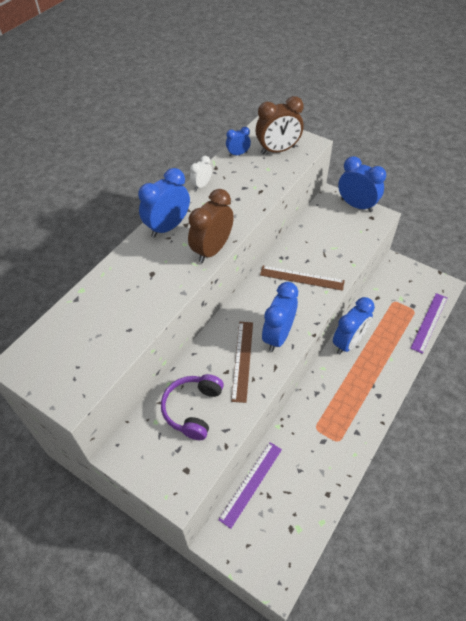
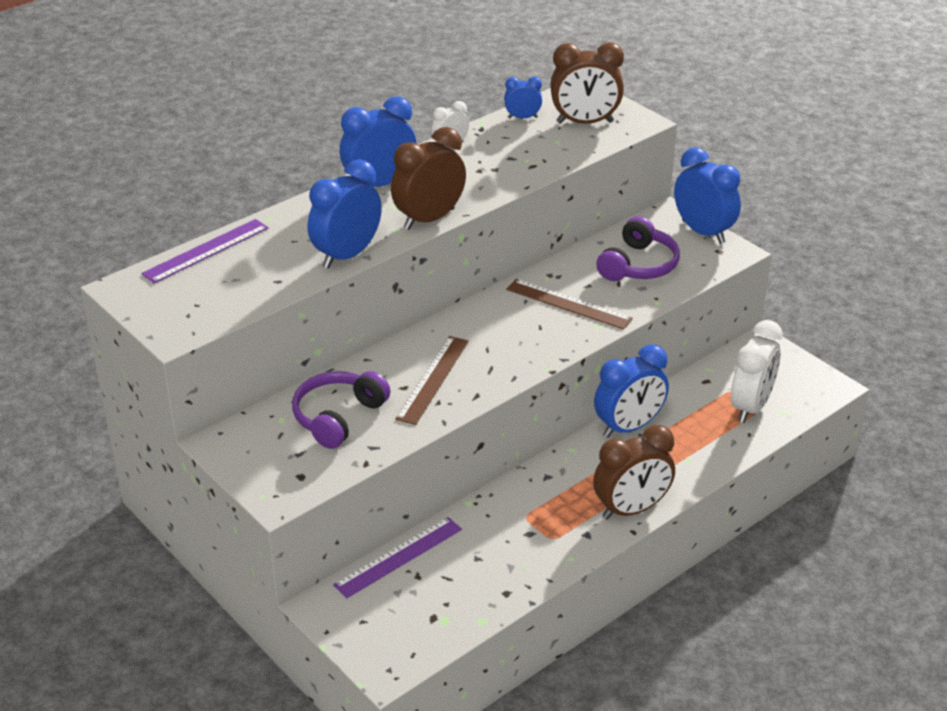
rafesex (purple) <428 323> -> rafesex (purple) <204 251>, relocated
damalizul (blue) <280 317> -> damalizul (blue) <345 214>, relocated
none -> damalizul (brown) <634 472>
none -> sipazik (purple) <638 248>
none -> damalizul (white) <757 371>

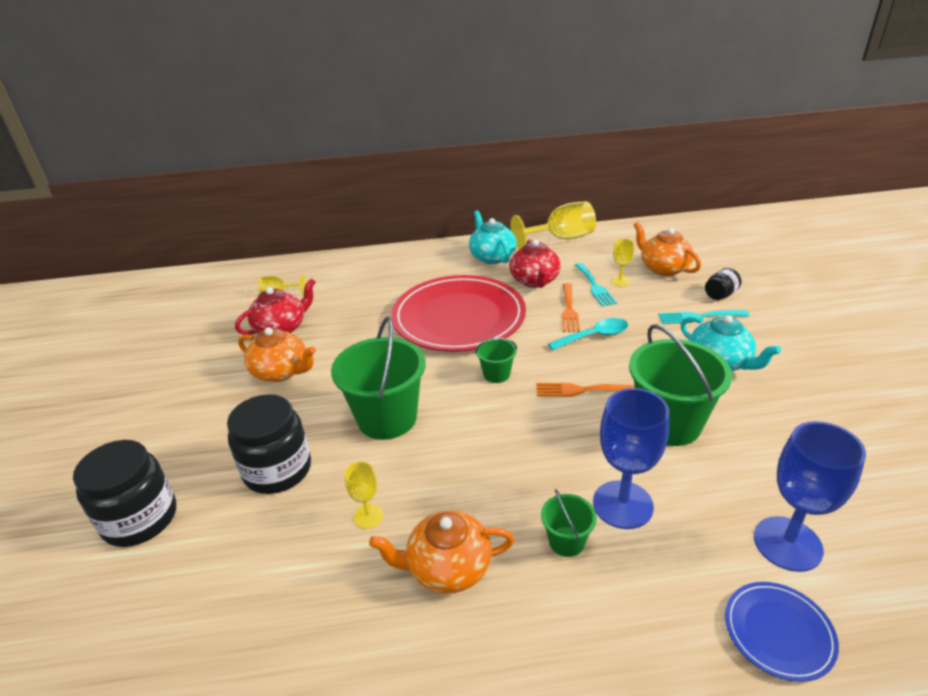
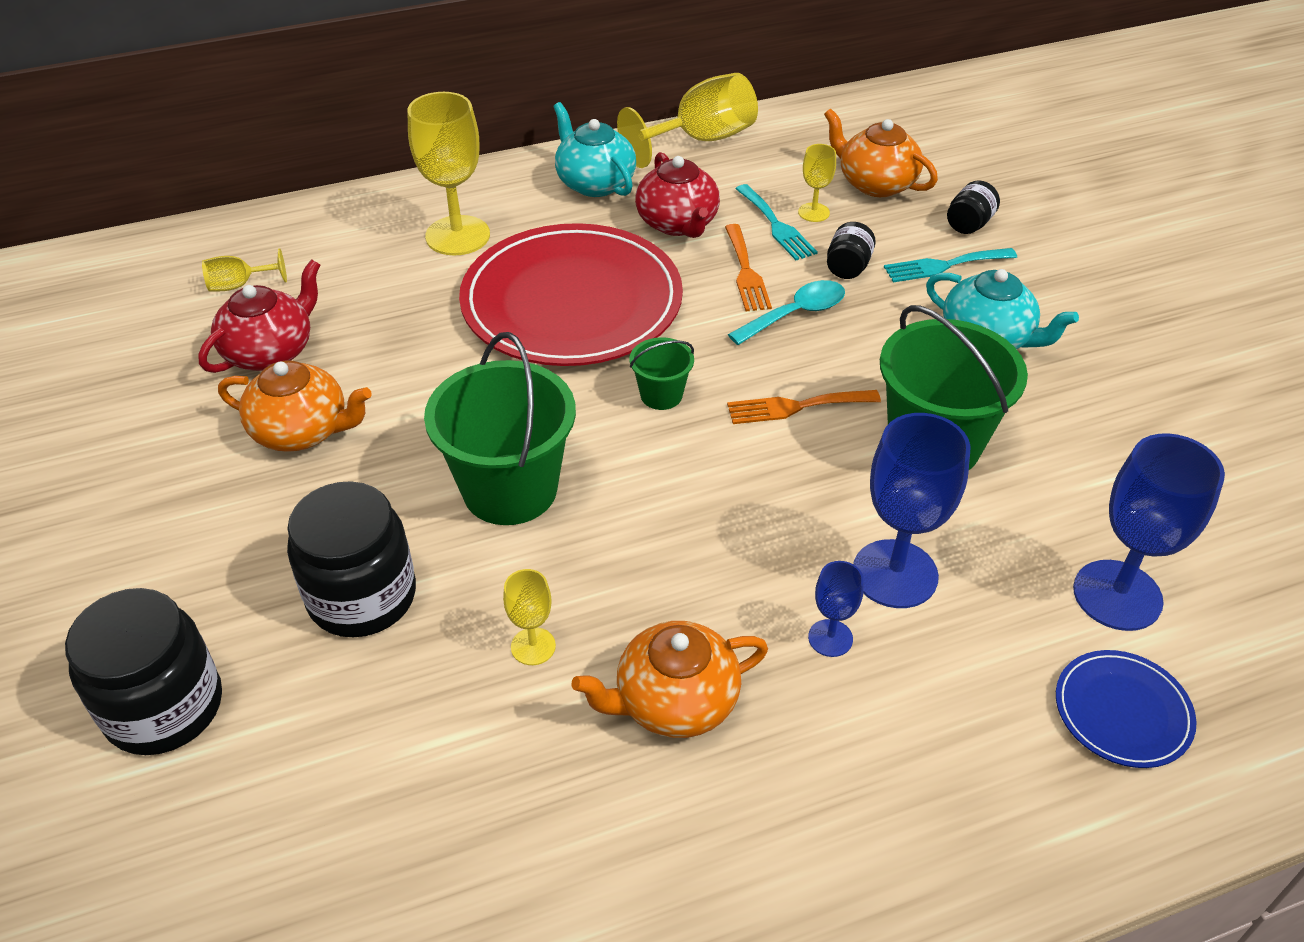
none -> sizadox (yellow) <448 174>
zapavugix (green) <569 523> -> sizadox (blue) <836 609>
none -> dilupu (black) <851 250>

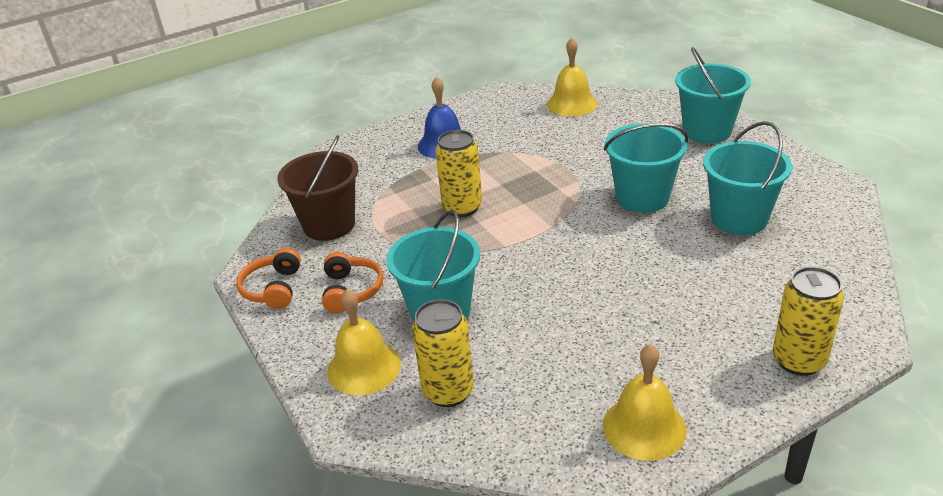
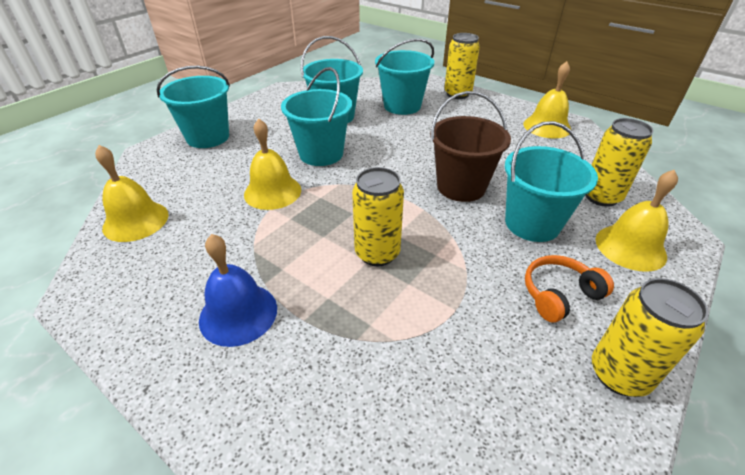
none -> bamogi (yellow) <272 164>
none -> zapavugix (turquoise) <404 77>
zapavugix (brown) <317 188> -> zapavugix (brown) <470 146>, relocated
sipazik (orange) <268 278> -> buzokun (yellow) <650 337>

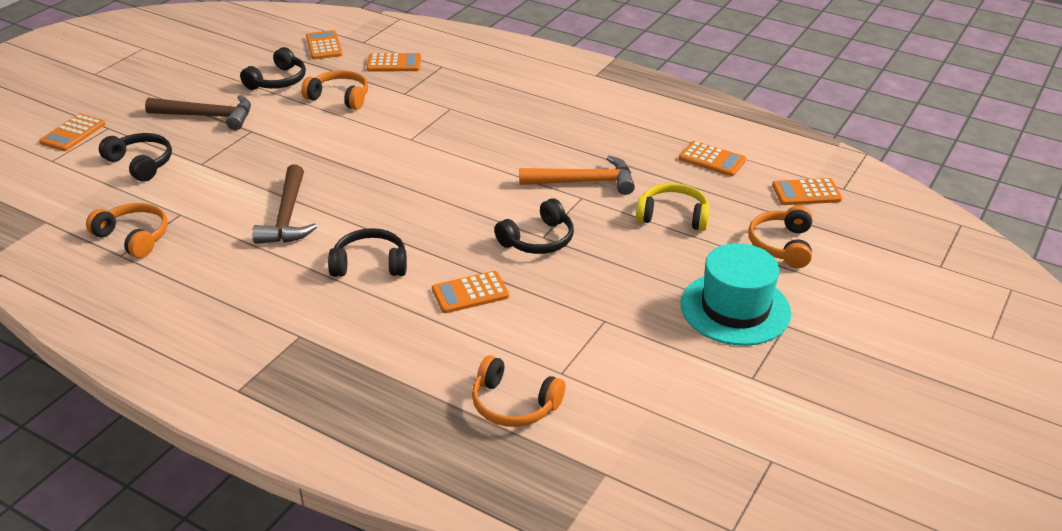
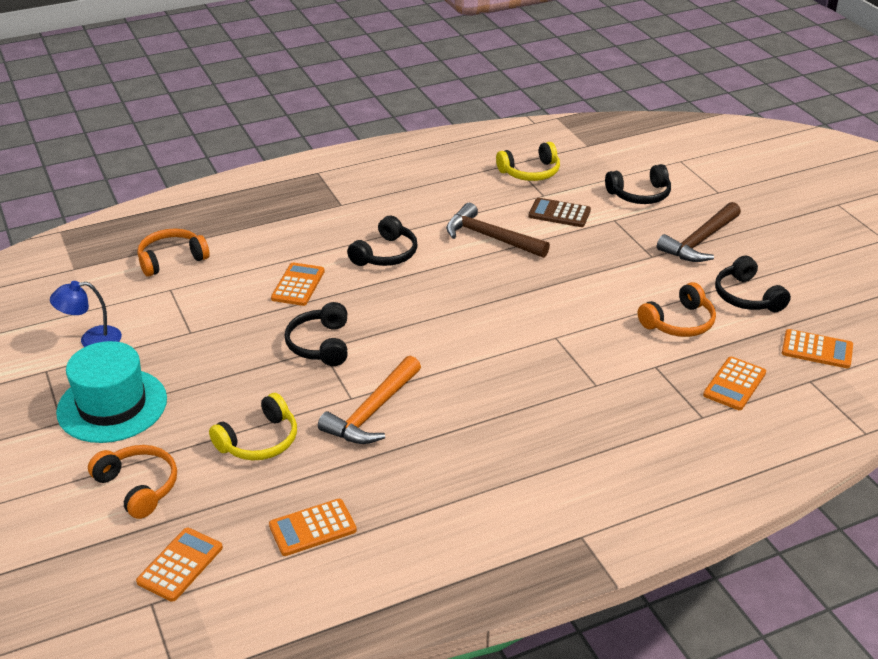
none -> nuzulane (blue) <86 314>
sipazik (orange) <127 230> -> sipazik (yellow) <528 161>
none -> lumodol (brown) <560 212>
lumodol (orange) <72 132> -> none

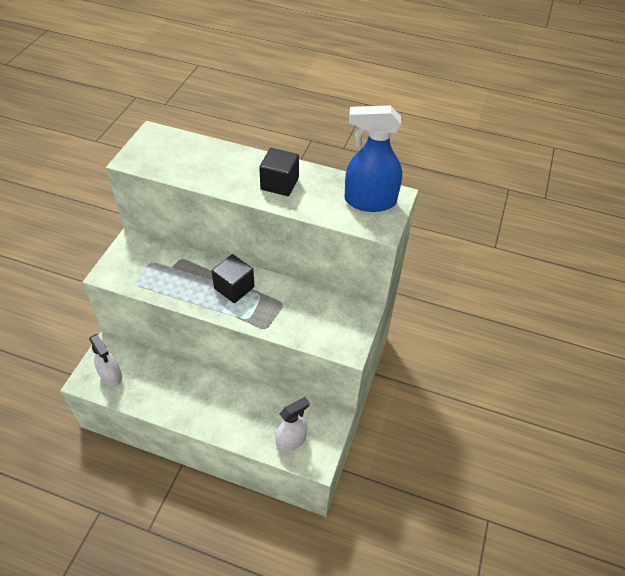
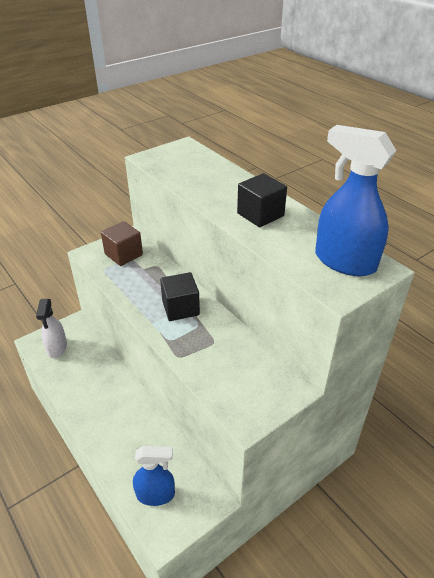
none -> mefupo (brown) <122 243>
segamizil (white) <292 424> -> segamizil (blue) <154 476>

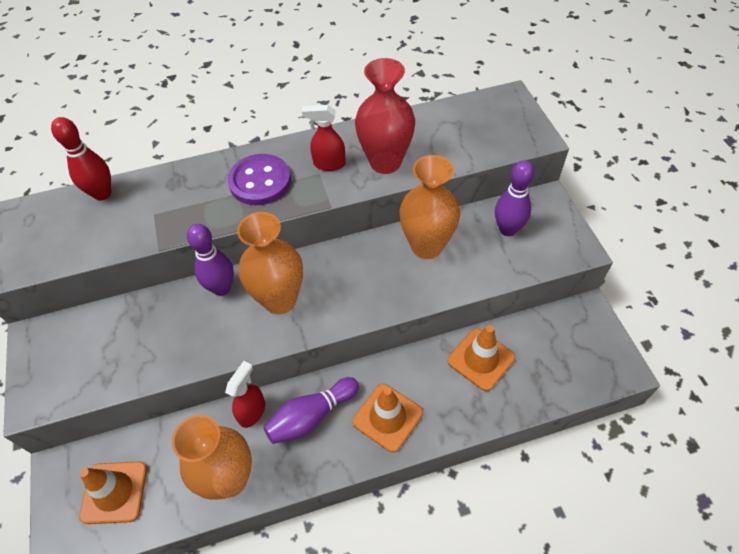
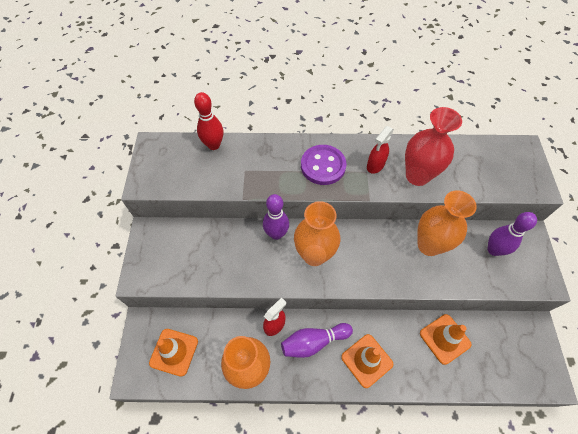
segamizil (red) <324 138> -> segamizil (red) <380 150>, 75 degrees counterclockwise

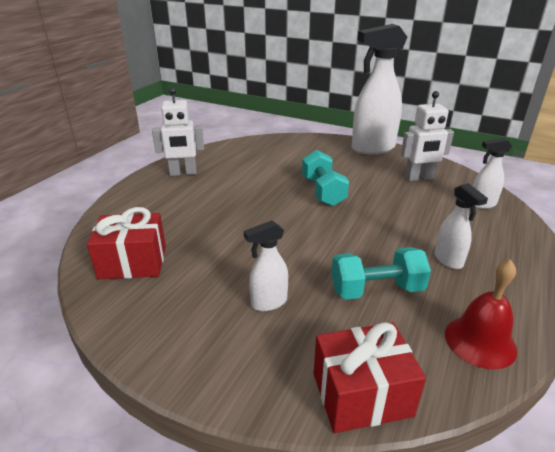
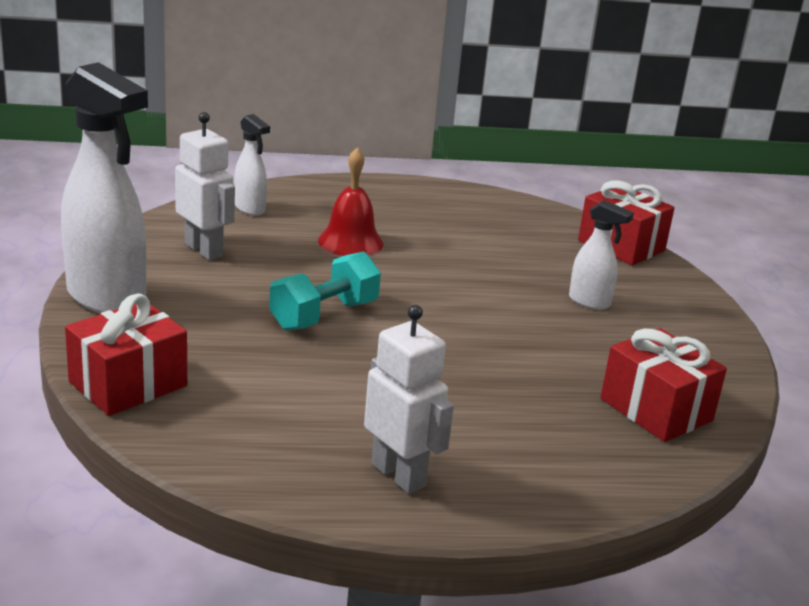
none -> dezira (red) <126 355>
bamogi (red) <481 314> -> bamogi (red) <350 201>, relocated
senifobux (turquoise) <381 273> -> none
segamizil (white) <461 226> -> none

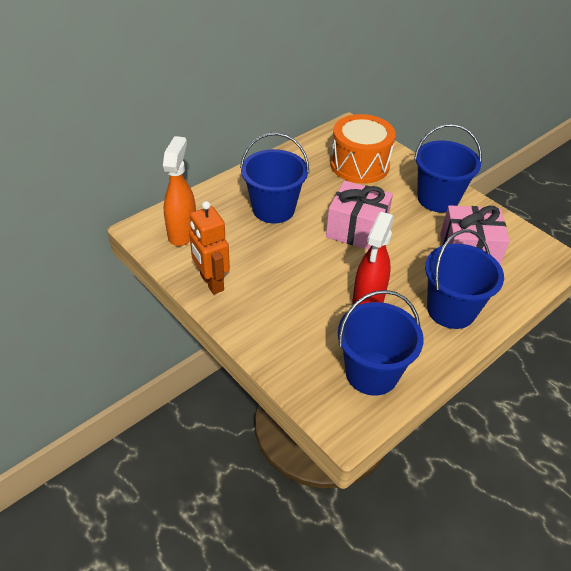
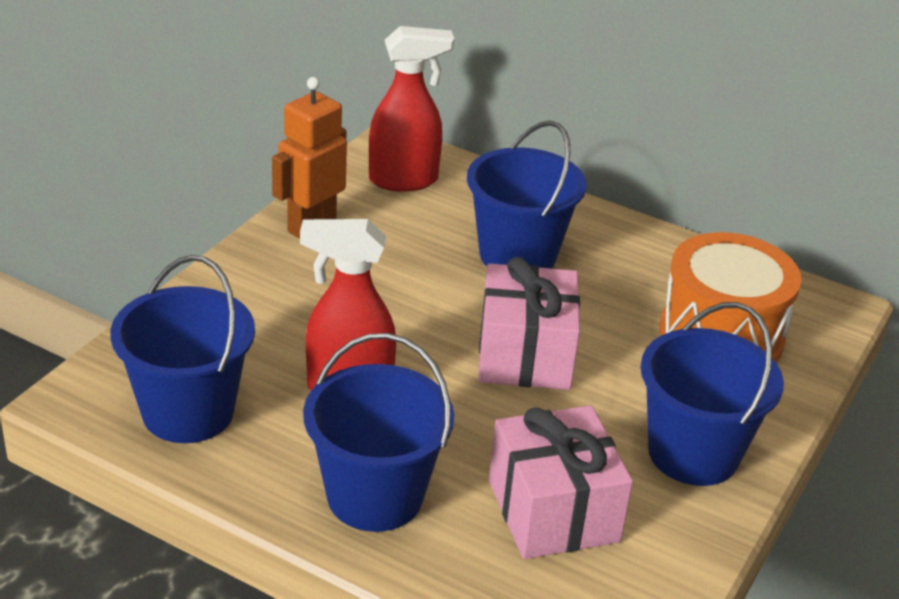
segamizil (orange) <179 191> -> segamizil (red) <411 109>

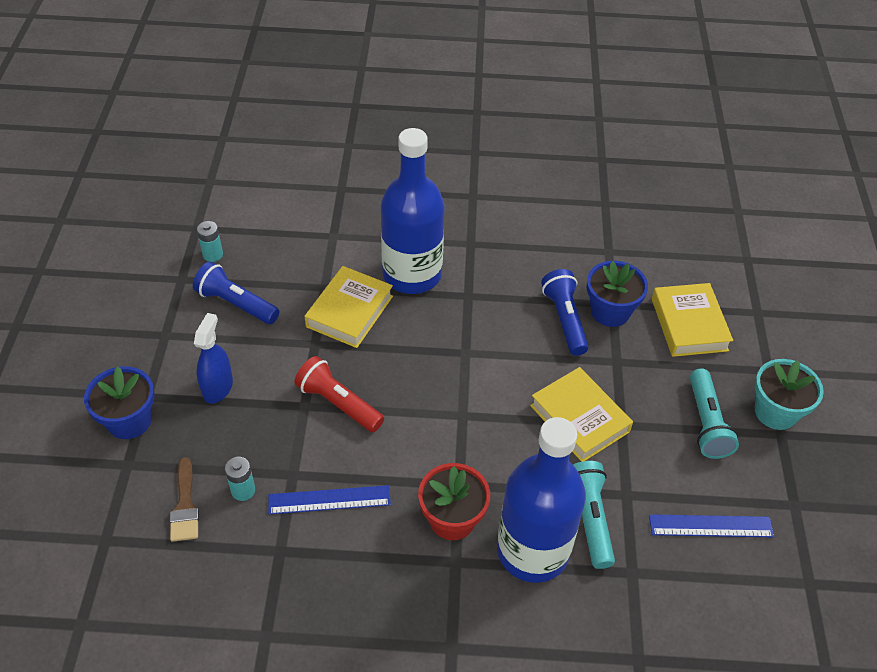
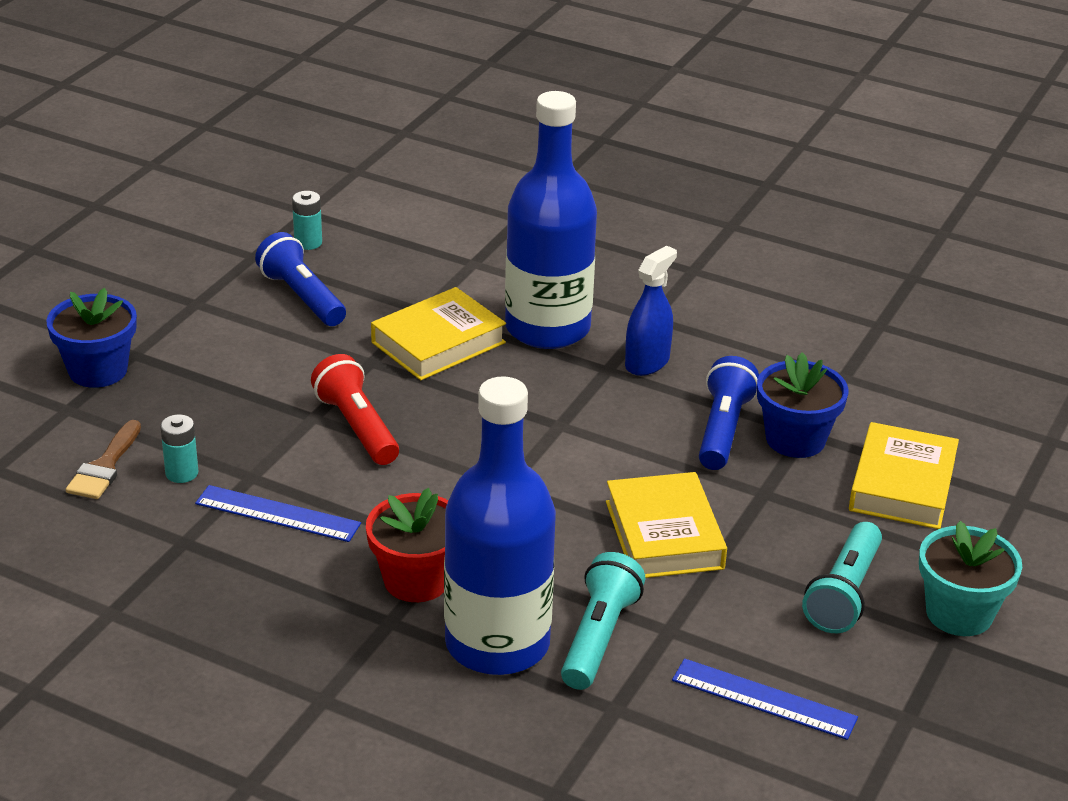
segamizil (blue) <213 358> -> segamizil (blue) <651 311>, relocated

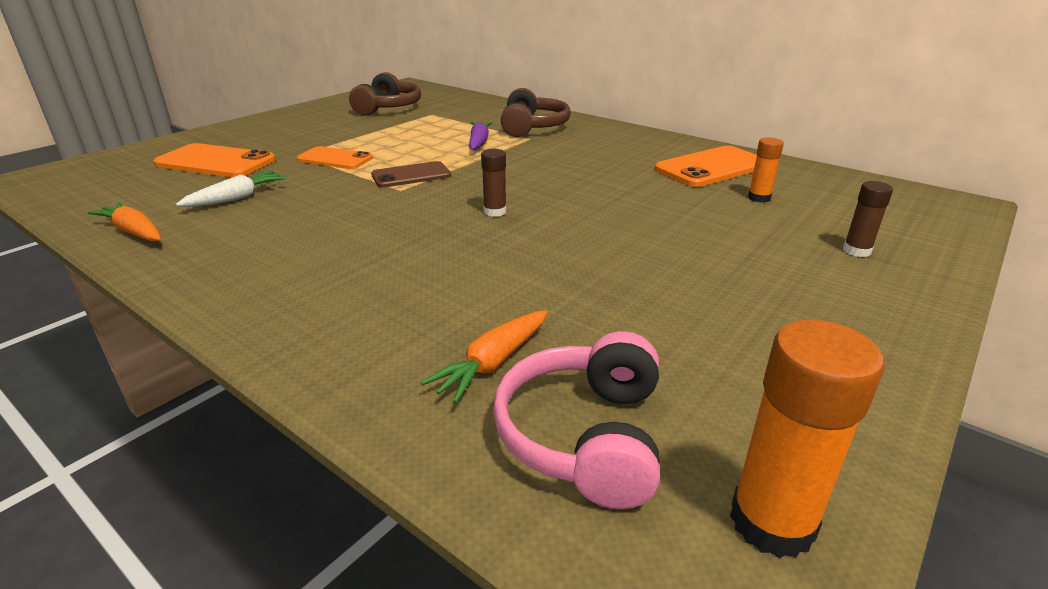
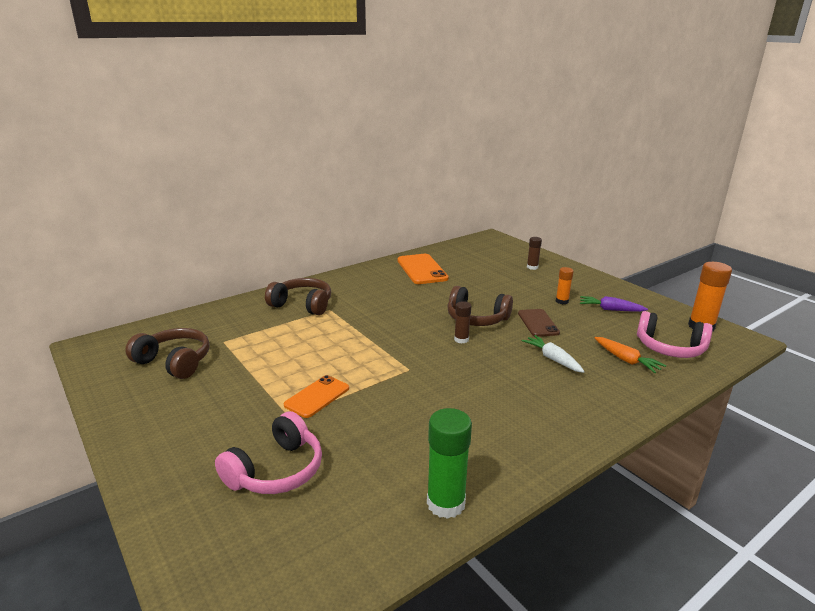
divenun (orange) <214 160> -> sipazik (pink) <268 452>
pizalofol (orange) <124 222> -> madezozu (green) <449 463>
none -> sipazik (brown) <480 306>
divenun (brown) <411 174> -> divenun (brown) <539 323>, relocated
pizalofol (white) <231 189> -> pizalofol (white) <553 354>, relocated
madezozu (orange) <766 170> -> madezozu (orange) <565 285>, relocated
pizalofol (purple) <481 136> -> pizalofol (purple) <614 304>, relocated

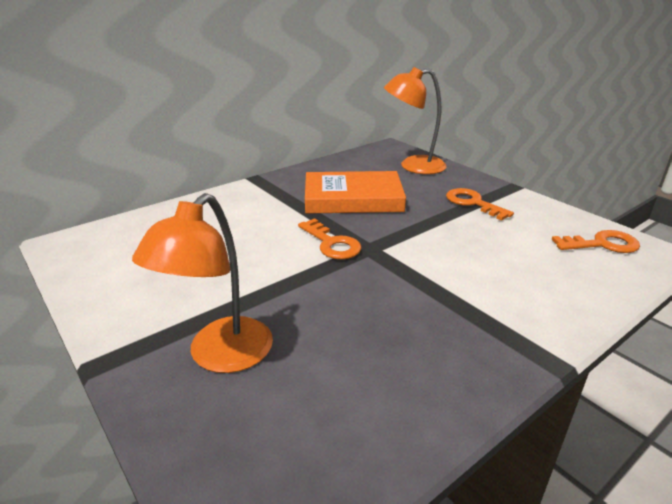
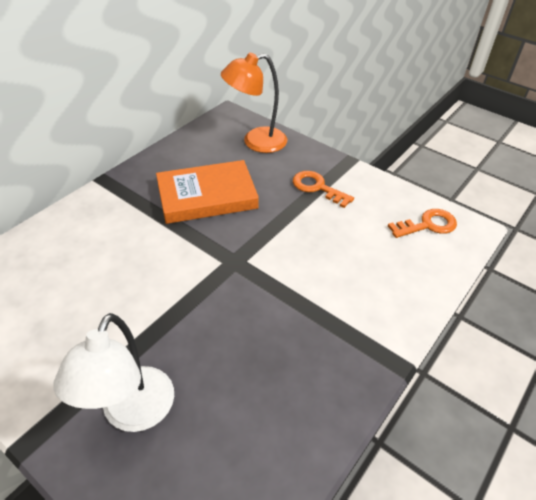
nuzulane (orange) <202 283> -> nuzulane (white) <113 372>
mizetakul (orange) <330 238> -> none

